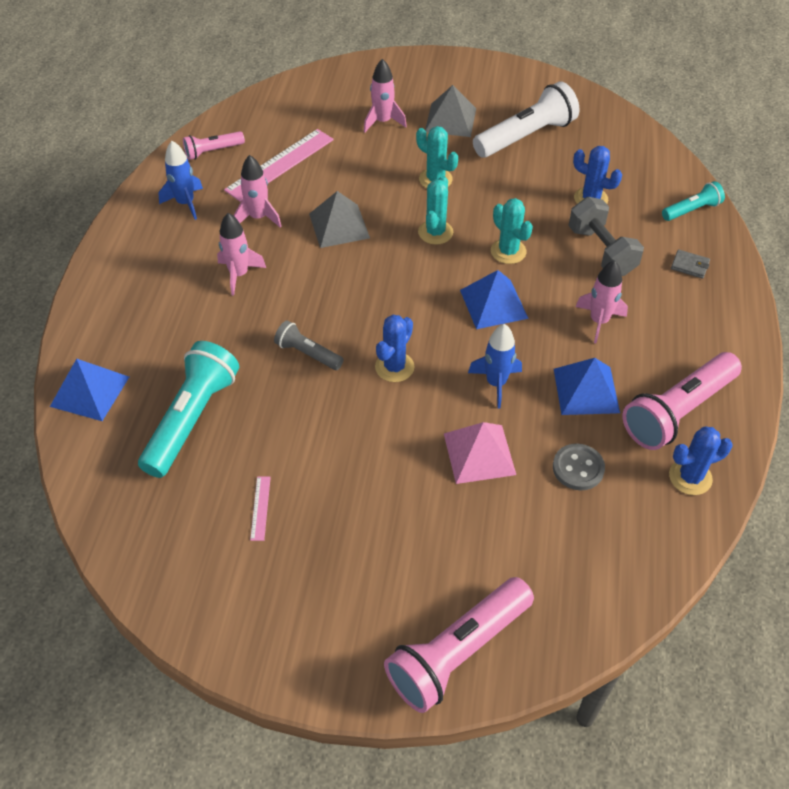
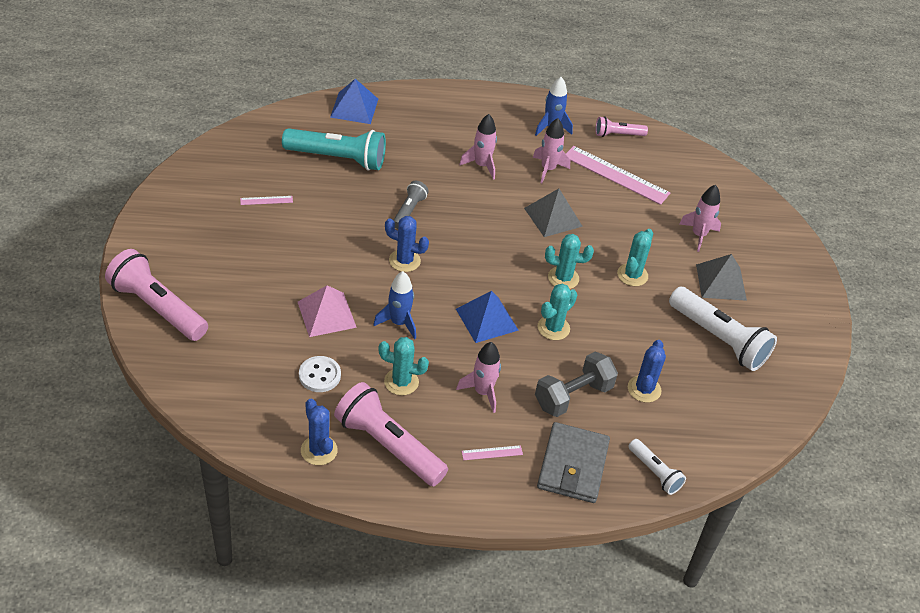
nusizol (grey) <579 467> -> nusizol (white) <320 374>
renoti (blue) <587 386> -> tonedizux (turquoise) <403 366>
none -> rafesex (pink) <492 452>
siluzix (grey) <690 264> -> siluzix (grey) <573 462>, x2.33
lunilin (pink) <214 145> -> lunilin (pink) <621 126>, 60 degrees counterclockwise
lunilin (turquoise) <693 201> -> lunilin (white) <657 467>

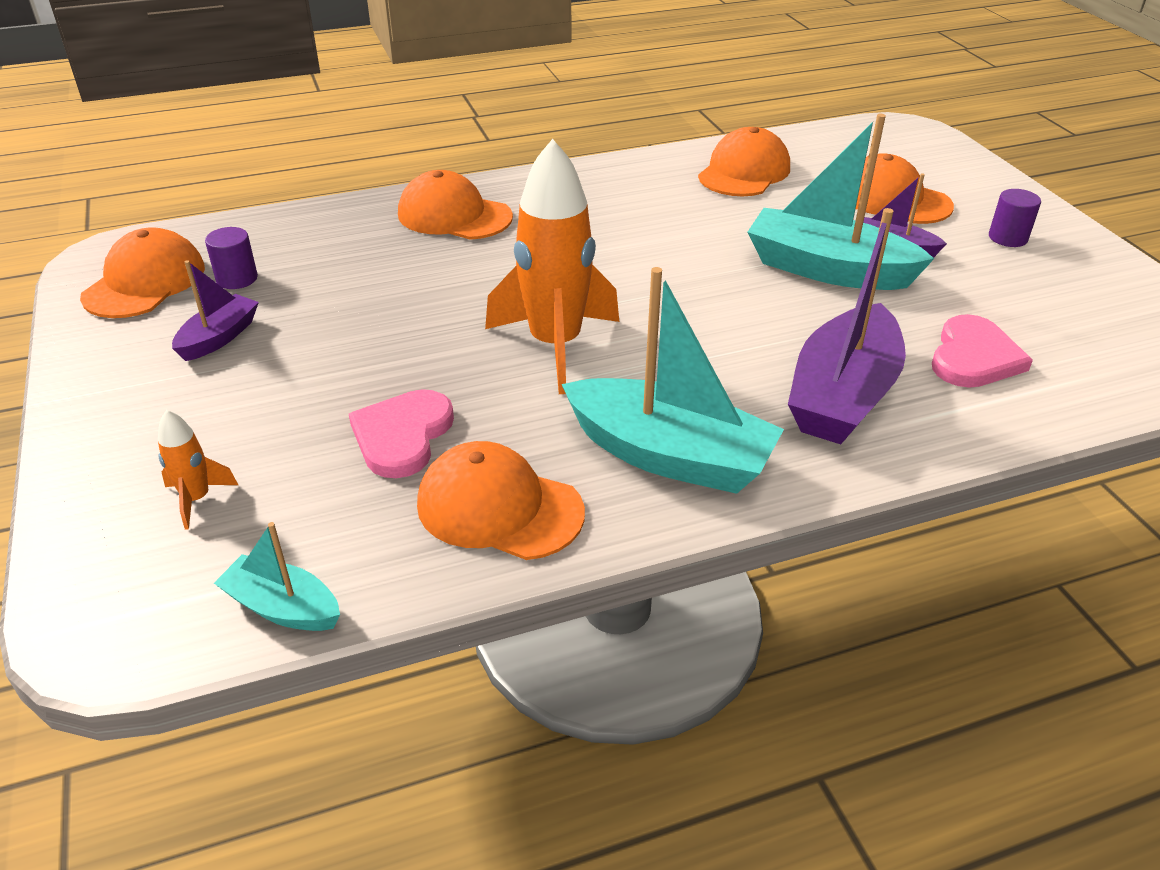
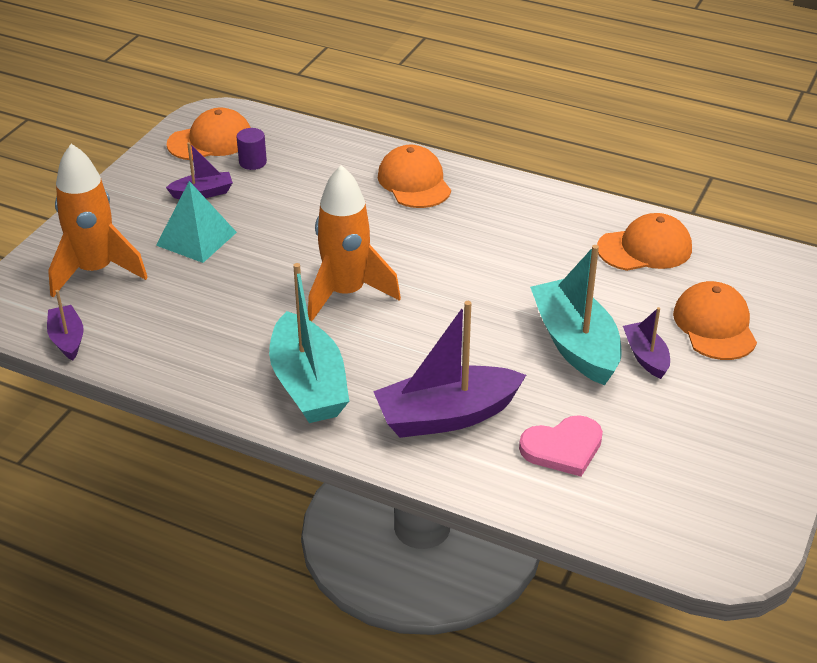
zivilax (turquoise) <277 576> -> zivilax (purple) <65 325>
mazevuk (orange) <198 470> -> mazevuk (orange) <97 220>, x2.25
none -> renoti (turquoise) <196 222>
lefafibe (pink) <401 433> -> none
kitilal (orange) <501 500> -> none
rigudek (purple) <1015 218> -> none

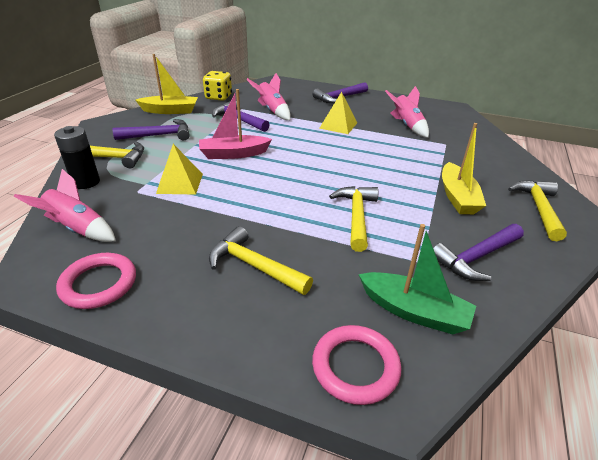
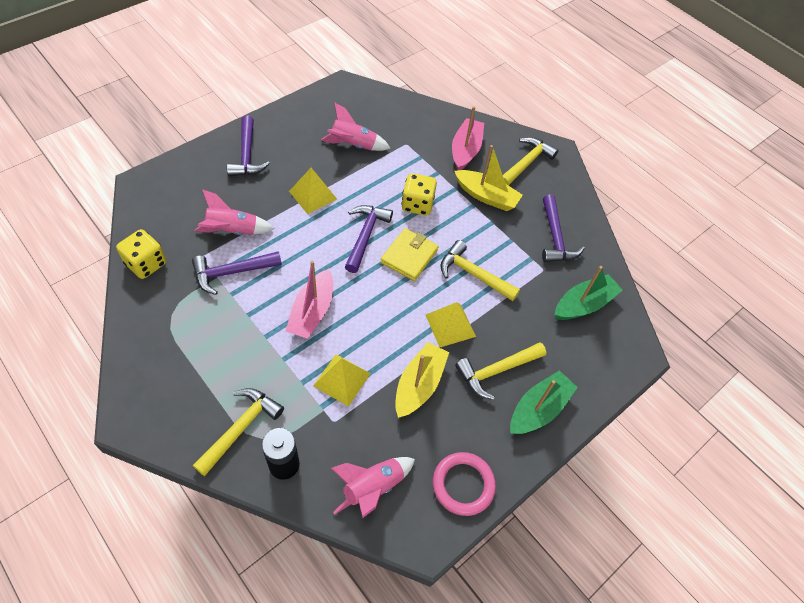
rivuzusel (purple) <151 129> -> rivuzusel (purple) <369 239>, relocated
none -> siluzix (yellow) <409 254>
zivilax (yellow) <166 84> -> zivilax (yellow) <422 380>, relocated
none -> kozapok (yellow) <419 194>
none -> renoti (yellow) <451 324>
none -> zivilax (pink) <468 138>
rivuzusel (yellow) <537 210> -> rivuzusel (yellow) <531 161>, 90 degrees clockwise
none -> zivilax (green) <544 402>
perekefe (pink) <356 365> -> none

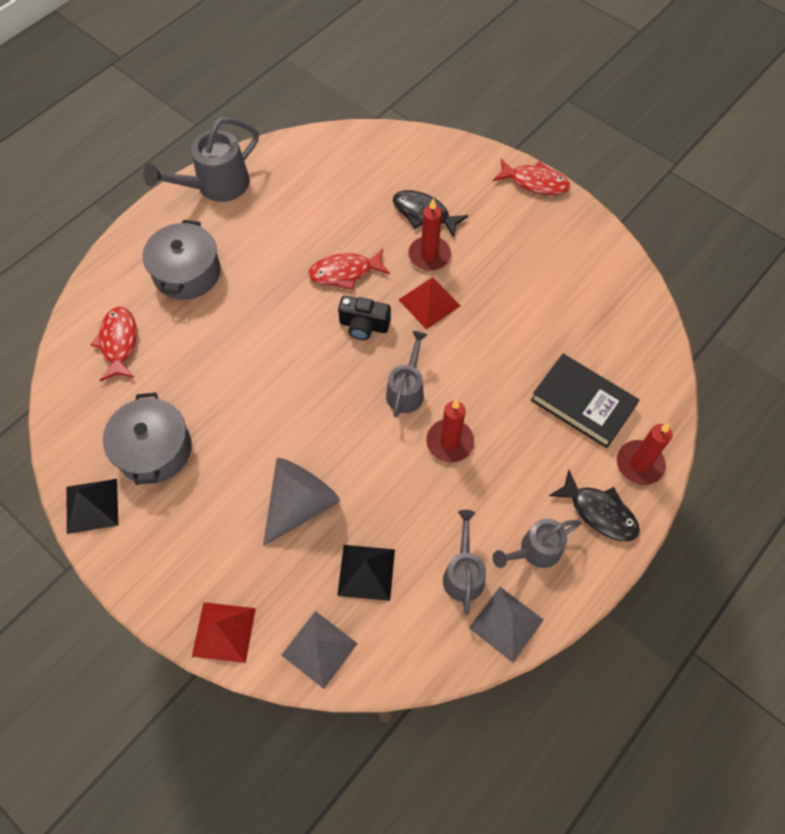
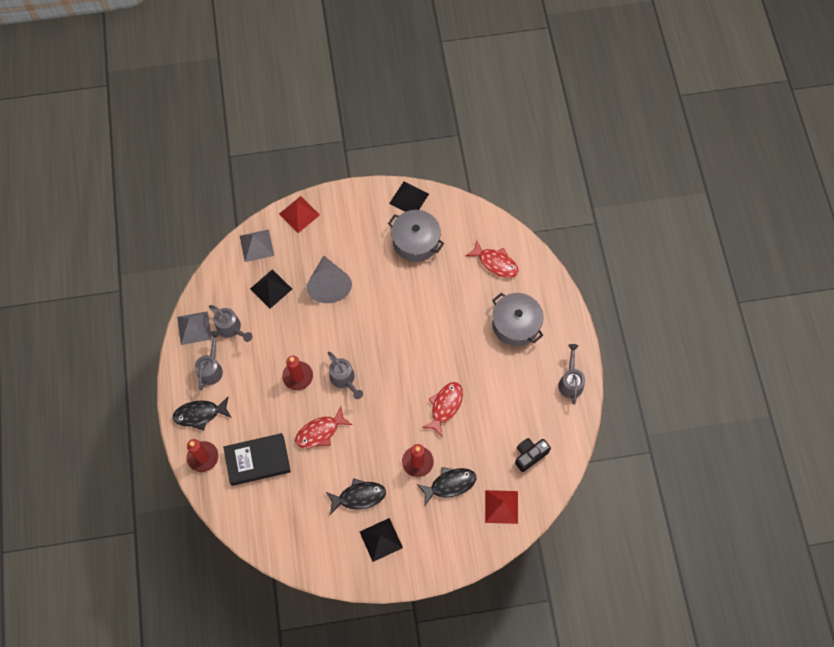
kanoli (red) <531 177> -> kanoli (red) <323 427>, relocated
none -> kanoli (black) <356 496>
none -> renoti (black) <381 540>
renoti (red) <429 303> -> renoti (red) <501 507>, relocated
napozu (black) <364 318> -> napozu (black) <533 455>, relocated
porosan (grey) <201 159> -> porosan (grey) <571 374>, x0.64

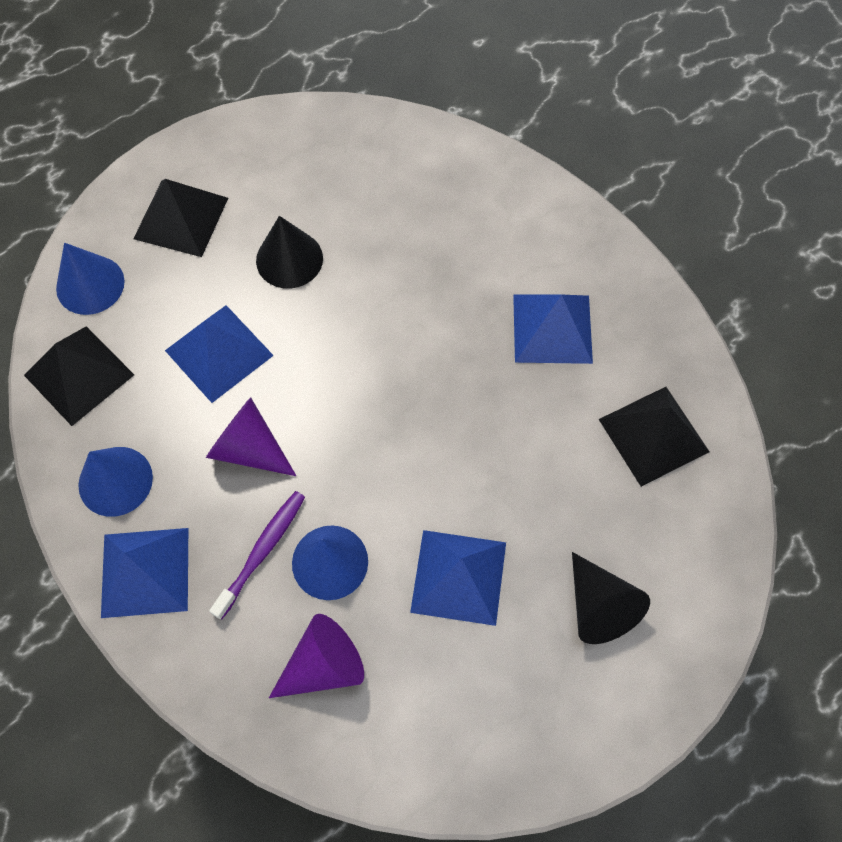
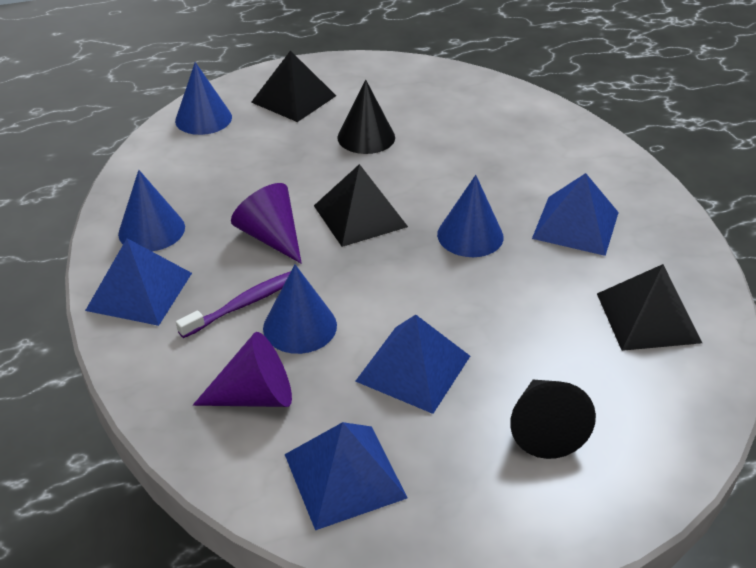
renoti (blue) <219 354> -> renoti (blue) <346 476>, relocated
renoti (black) <79 376> -> renoti (black) <361 205>, relocated
none -> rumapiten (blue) <470 216>

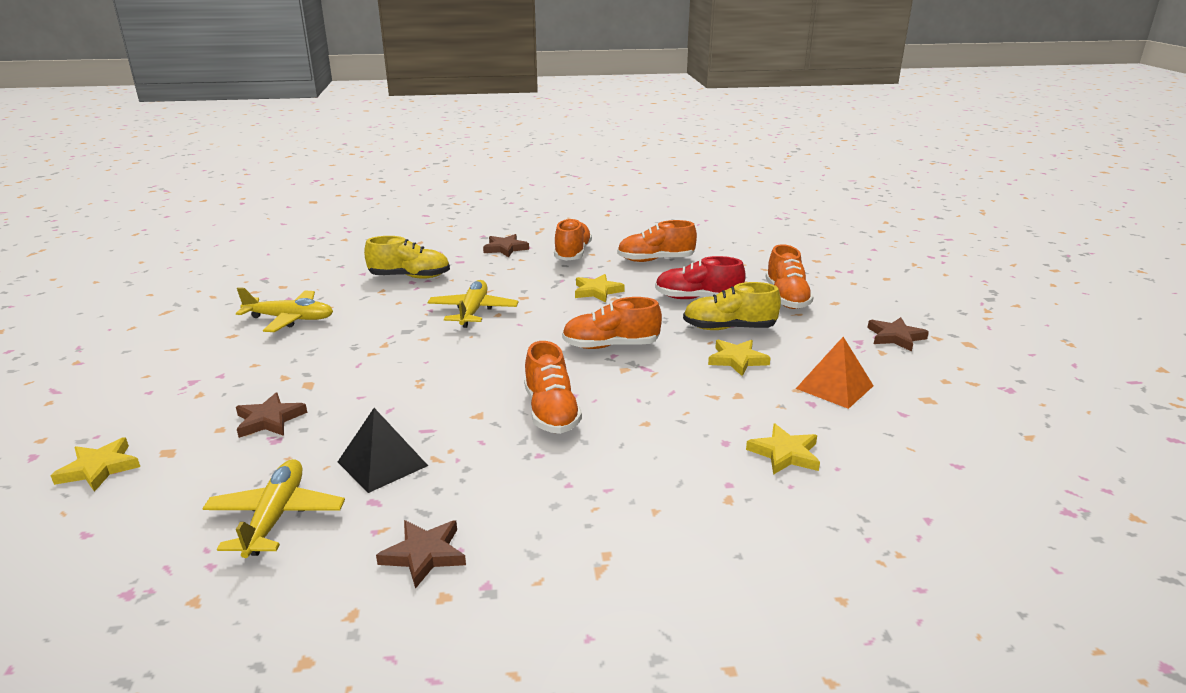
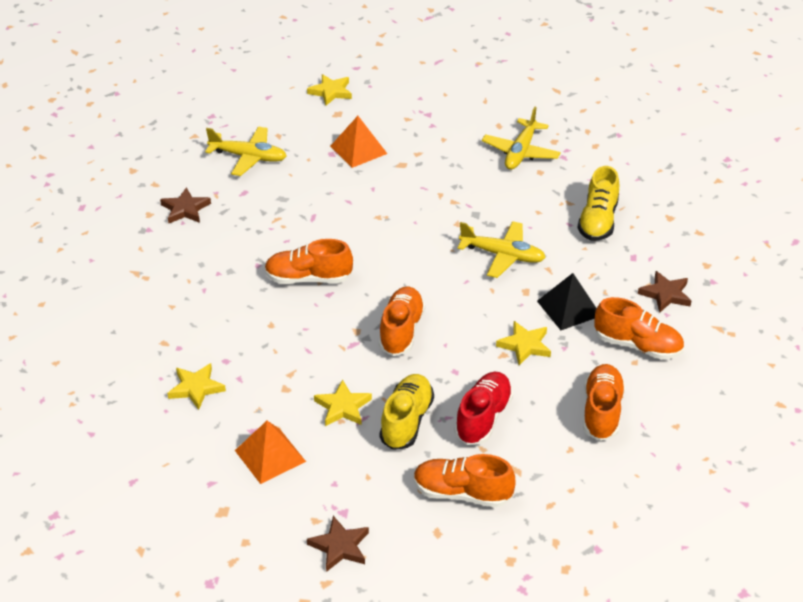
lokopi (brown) <271 415> -> renoti (orange) <358 142>
renoti (black) <383 450> -> renoti (black) <567 301>, relocated

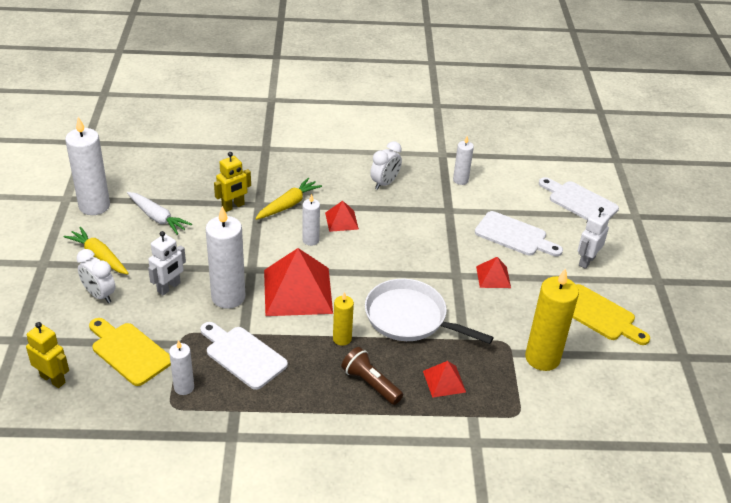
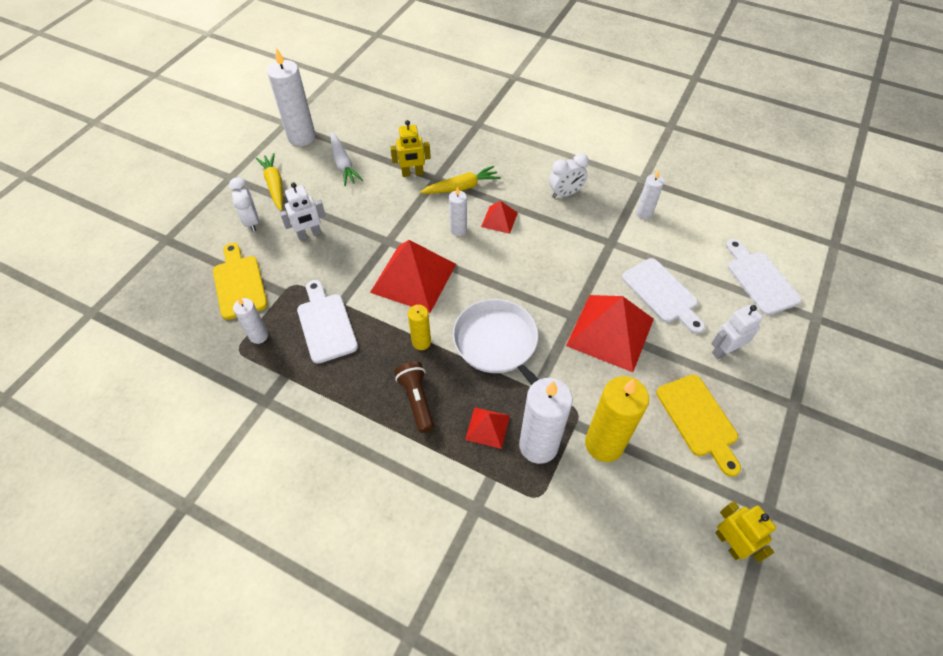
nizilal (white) <225 257> -> nizilal (white) <546 421>, relocated
renoti (red) <493 272> -> renoti (red) <610 333>, x2.05
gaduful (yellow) <47 355> -> gaduful (yellow) <745 532>, relocated

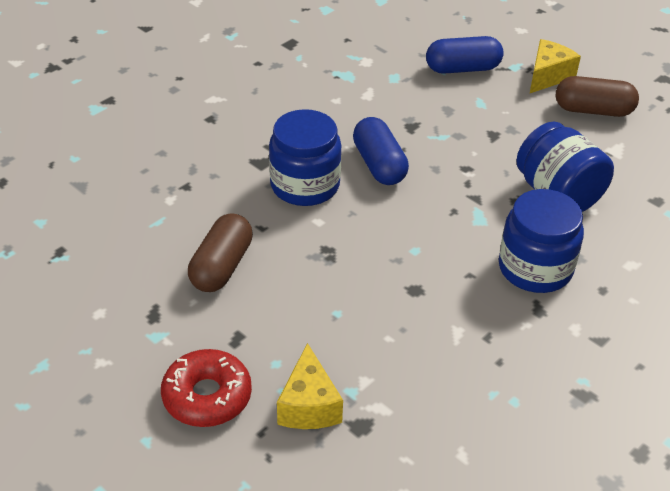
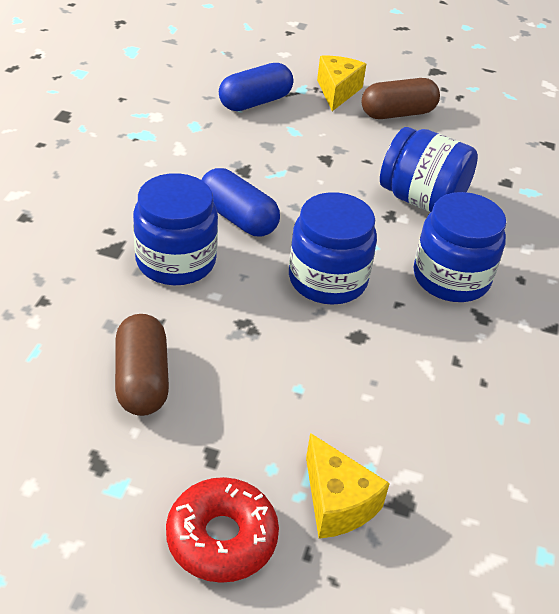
none -> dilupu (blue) <333 248>

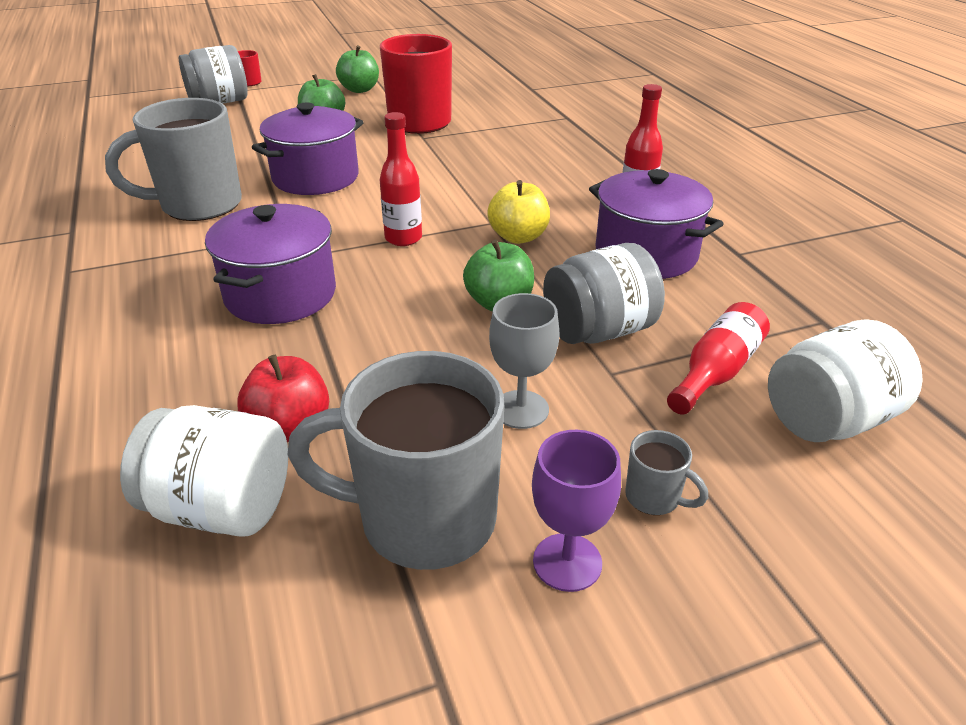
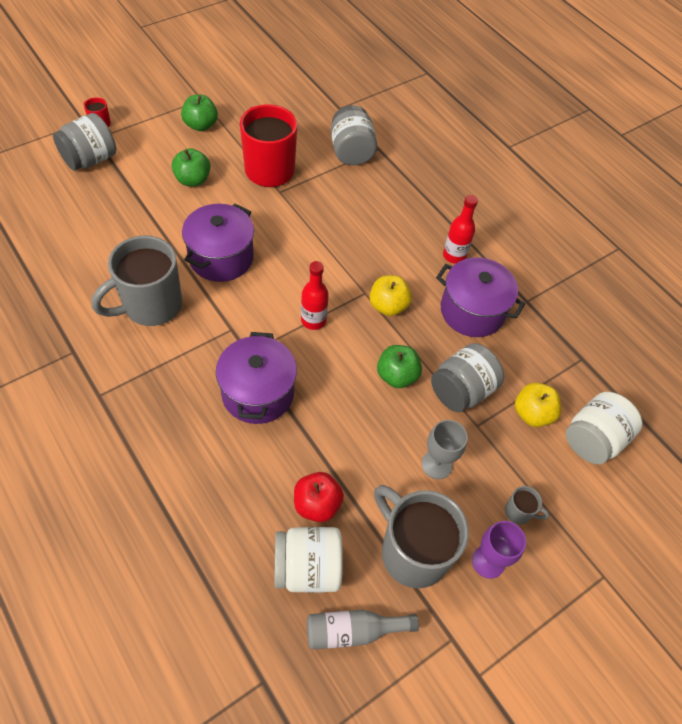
none -> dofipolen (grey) <363 630>
none -> dilupu (grey) <354 135>
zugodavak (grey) <395 460> -> zugodavak (grey) <421 536>, 60 degrees clockwise
dofipolen (red) <718 358> -> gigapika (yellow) <538 405>

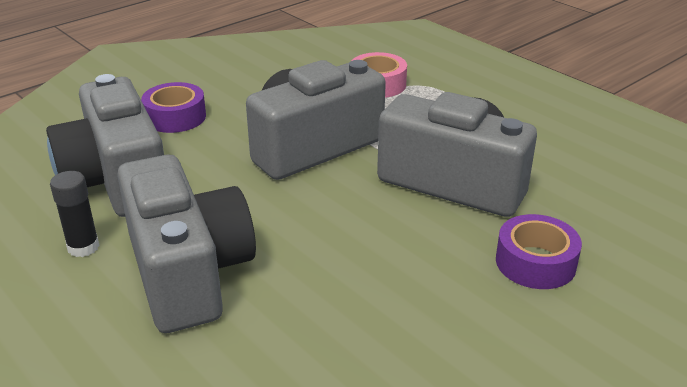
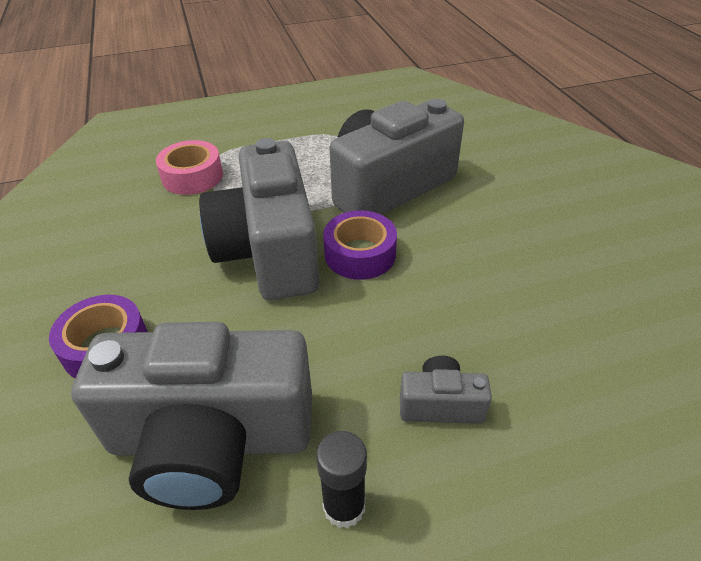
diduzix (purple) <539 251> -> diduzix (purple) <360 245>, relocated
napozu (grey) <186 244> -> napozu (grey) <446 390>, x0.43

